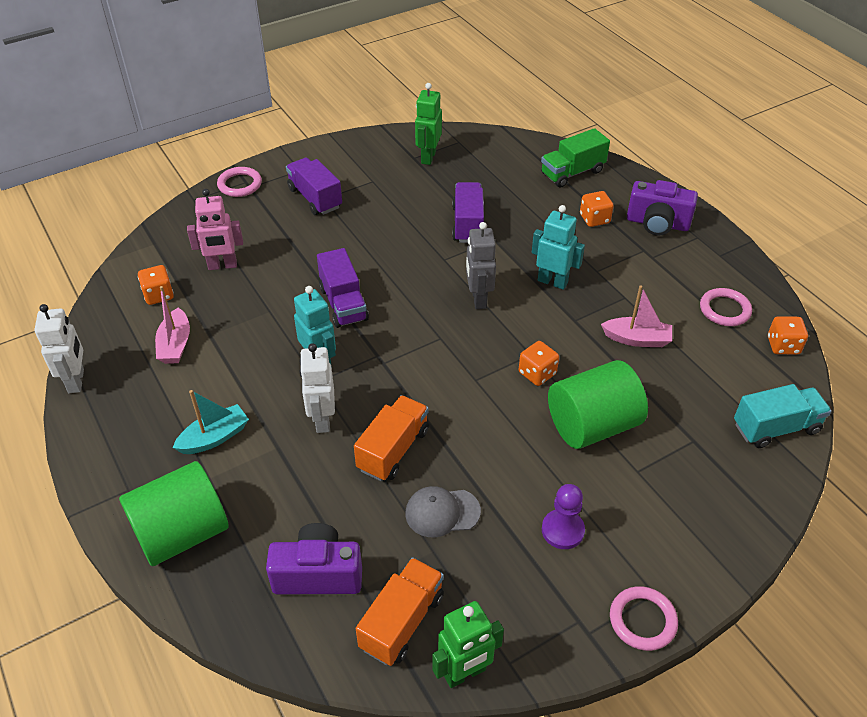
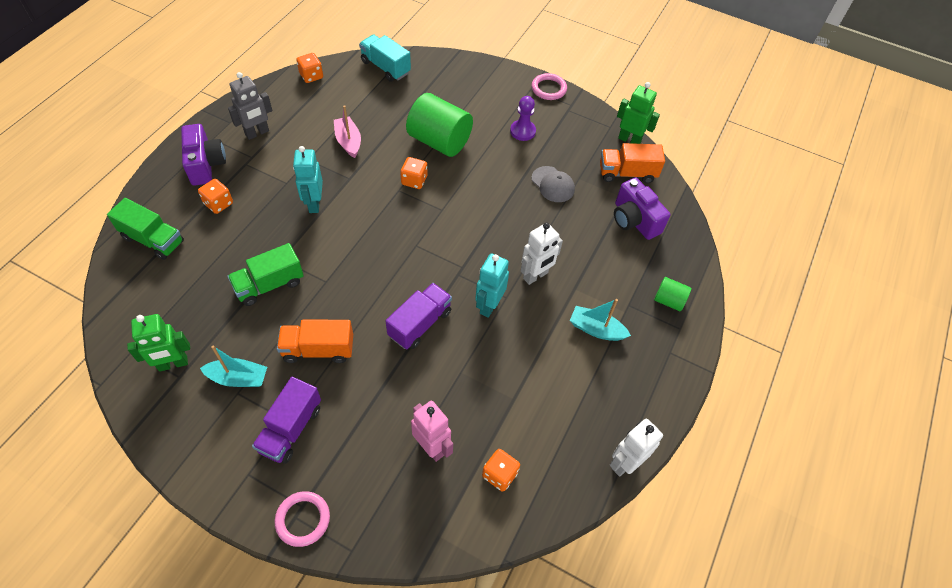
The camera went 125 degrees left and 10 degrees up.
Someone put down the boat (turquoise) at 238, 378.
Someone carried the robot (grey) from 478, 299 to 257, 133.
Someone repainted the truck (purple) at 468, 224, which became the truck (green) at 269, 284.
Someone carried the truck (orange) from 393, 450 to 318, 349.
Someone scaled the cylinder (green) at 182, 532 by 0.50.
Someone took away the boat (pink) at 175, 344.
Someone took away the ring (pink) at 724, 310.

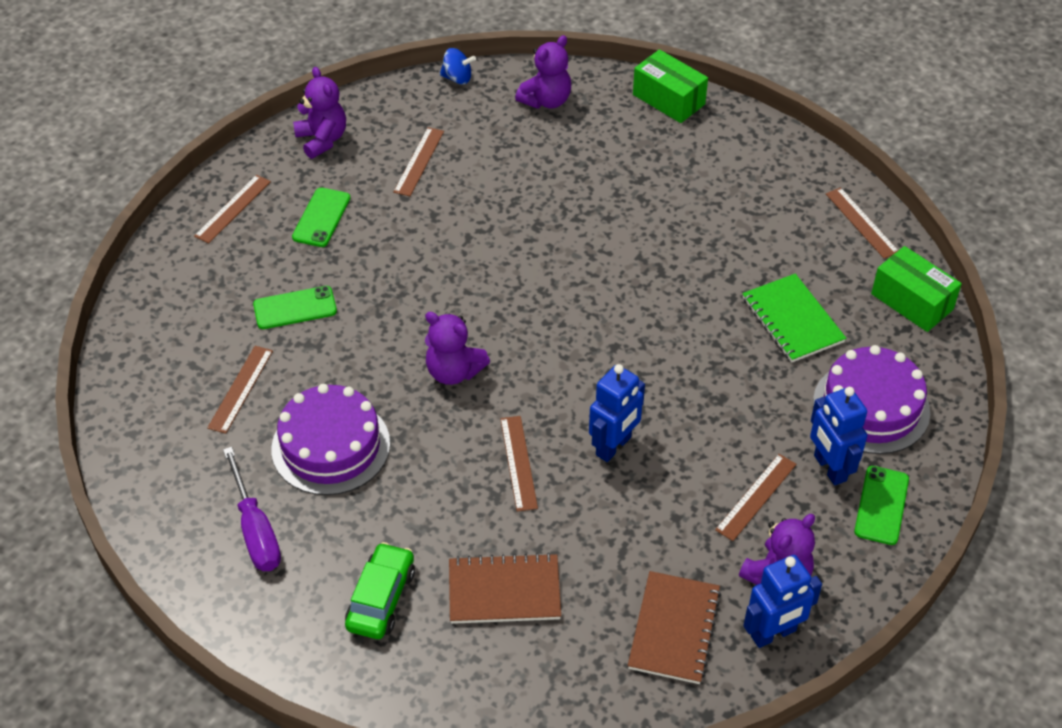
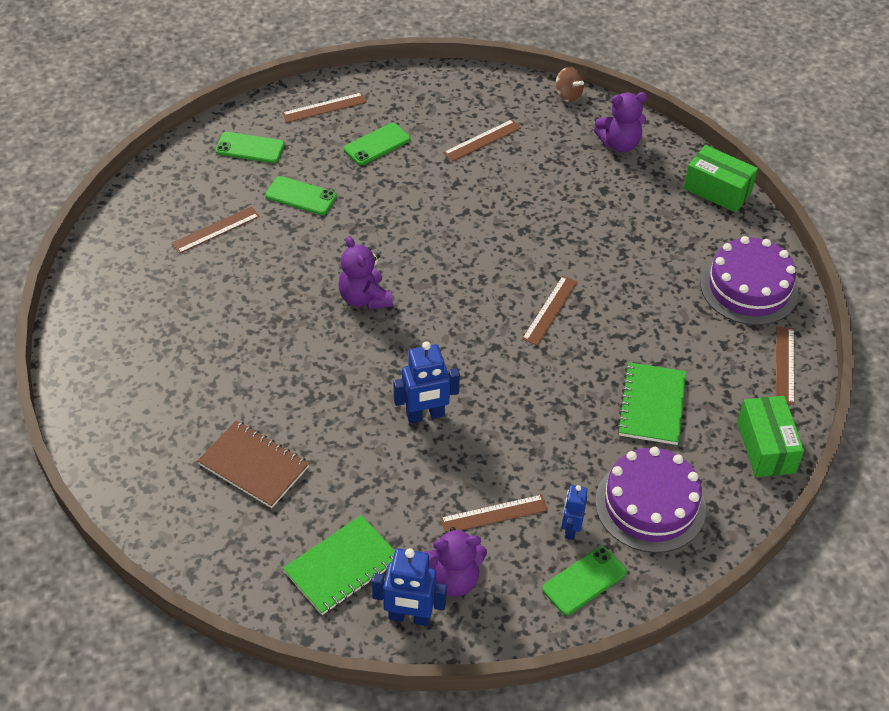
The camera went 35 degrees right and 0 degrees up.
Someone put down the phone (green) at 249, 148.
Someone repainted the notebook (brown) at 674, 629, which became the notebook (green) at 342, 566.
Someone carried the ruler (brown) from 518, 463 to 550, 310.
Someone repainted the spinning top (blue) at 457, 78, which became the spinning top (brown) at 568, 95.
Someone scaled the robot (blue) at 829, 468 by 0.64.
Someone rotated the box (green) at 668, 99 by 45 degrees counterclockwise.
Someone carried the cake (purple) from 331, 446 to 749, 288.
Someone took away the screwdriver (purple) at 255, 530.
Someone took away the teddy bear (purple) at 322, 140.
Someone took away the car (green) at 381, 599.

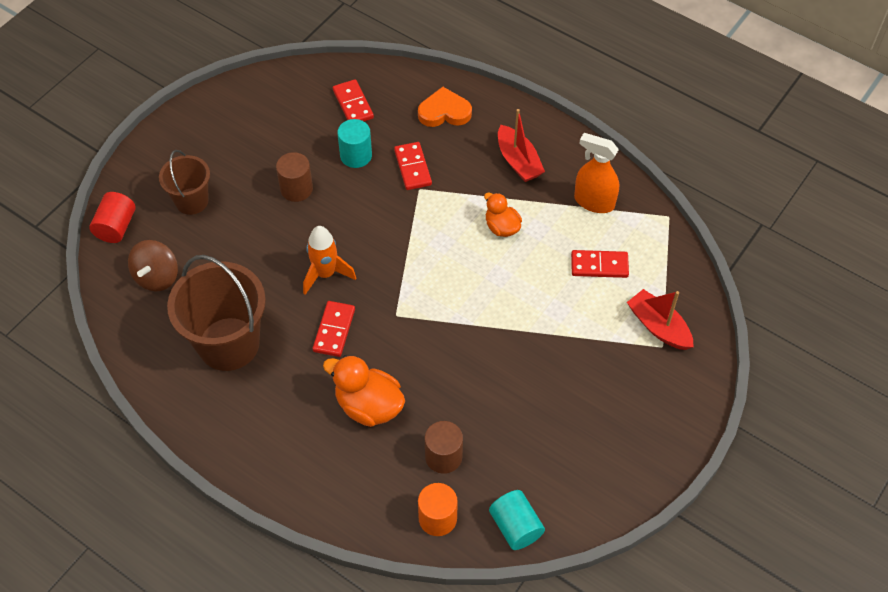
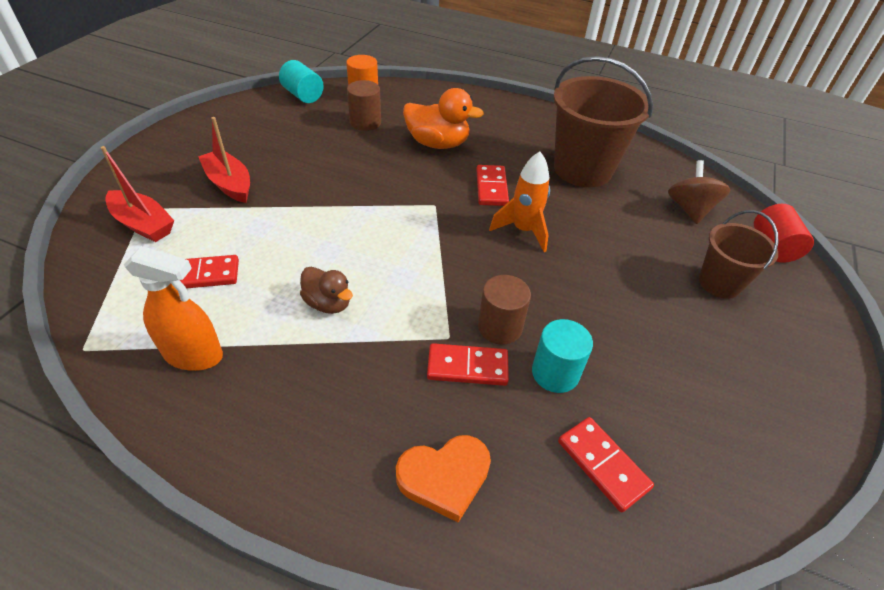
The camera went 165 degrees right and 10 degrees down.
Someone carried the boat (red) from 518, 161 to 229, 184.
Someone repainted the duck (orange) at 502, 227, which became the duck (brown) at 328, 303.
Someone rotated the domino (red) at 412, 167 by 60 degrees counterclockwise.
Someone carried the cylinder (brown) from 296, 189 to 500, 327.

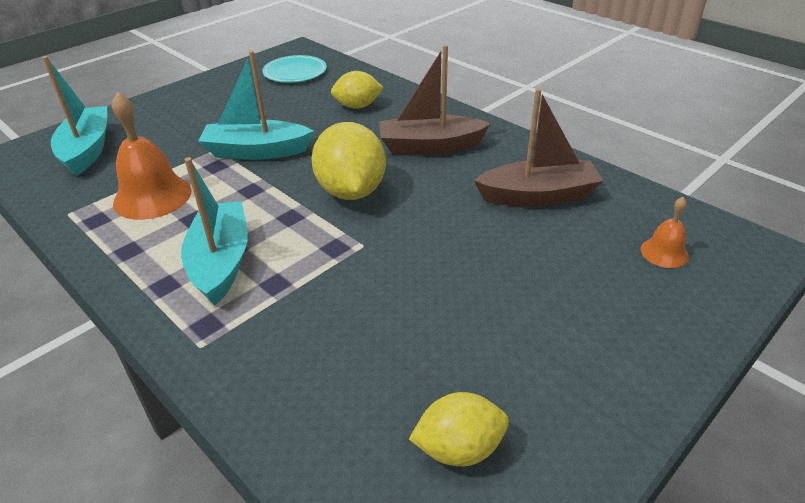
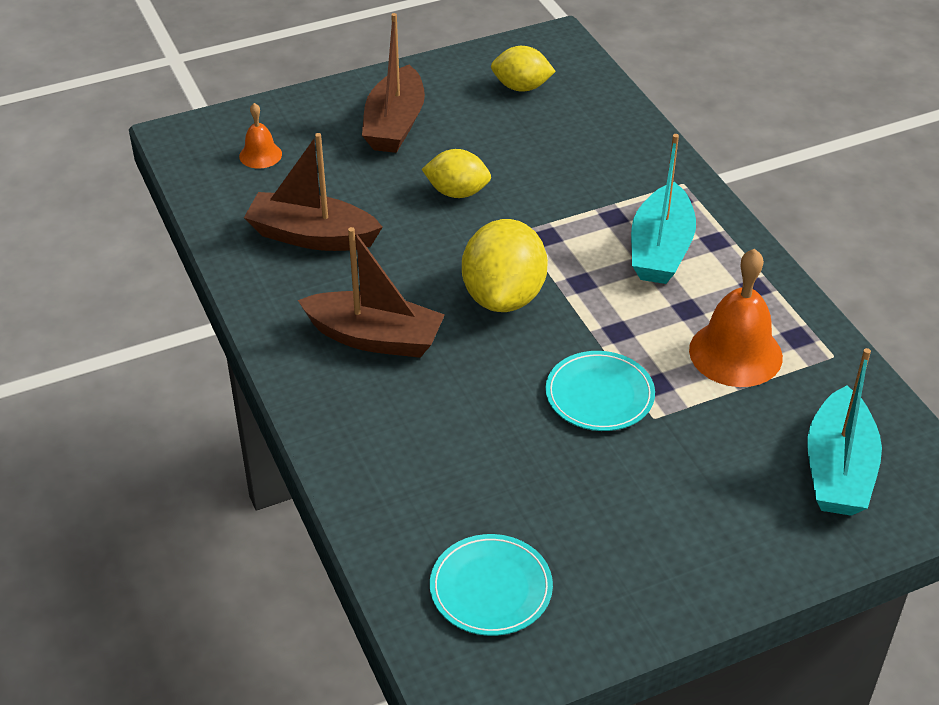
The camera went 160 degrees left and 5 degrees up.
Someone put down the boat (brown) at 394, 124.
Someone carried the lemon (yellow) from 357, 106 to 457, 192.
Someone swapped the boat (turquoise) at 256, 151 for the plate (turquoise) at 599, 395.

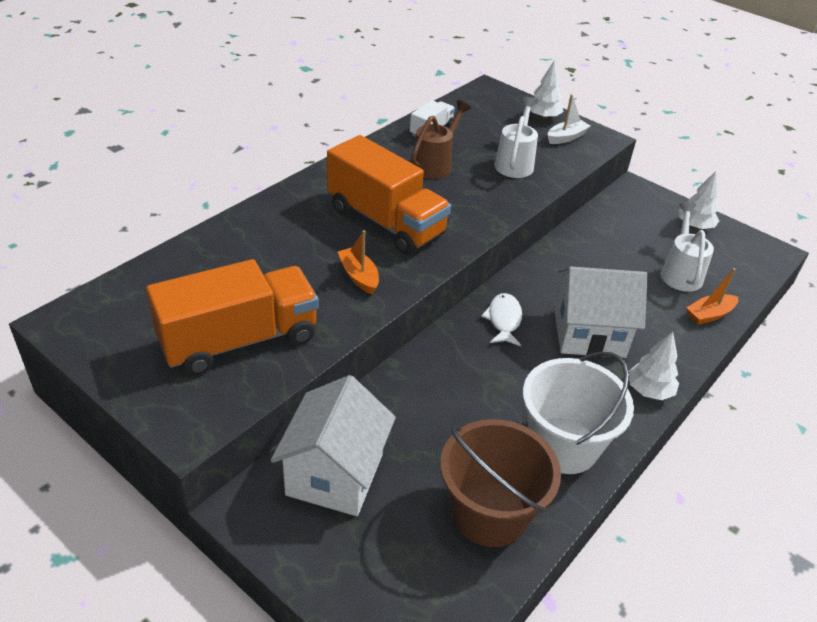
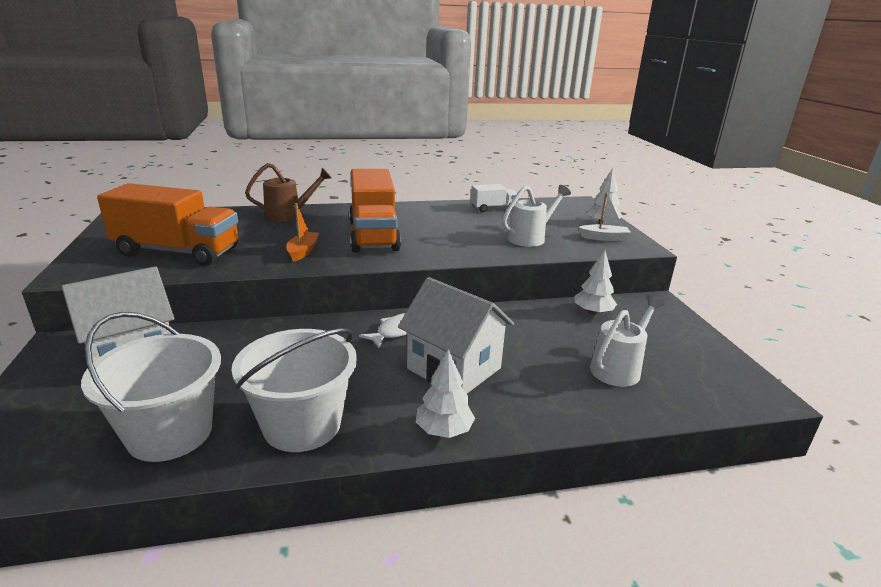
The camera went 40 degrees right and 15 degrees down.
Someone repainted the bucket (brown) at 489, 513, which became the bucket (white) at 170, 433.
Someone carried the watering can (brown) from 435, 164 to 289, 215.
Someone carried the tree (white) from 694, 226 to 592, 312.
Someone took away the boat (orange) at 709, 315.

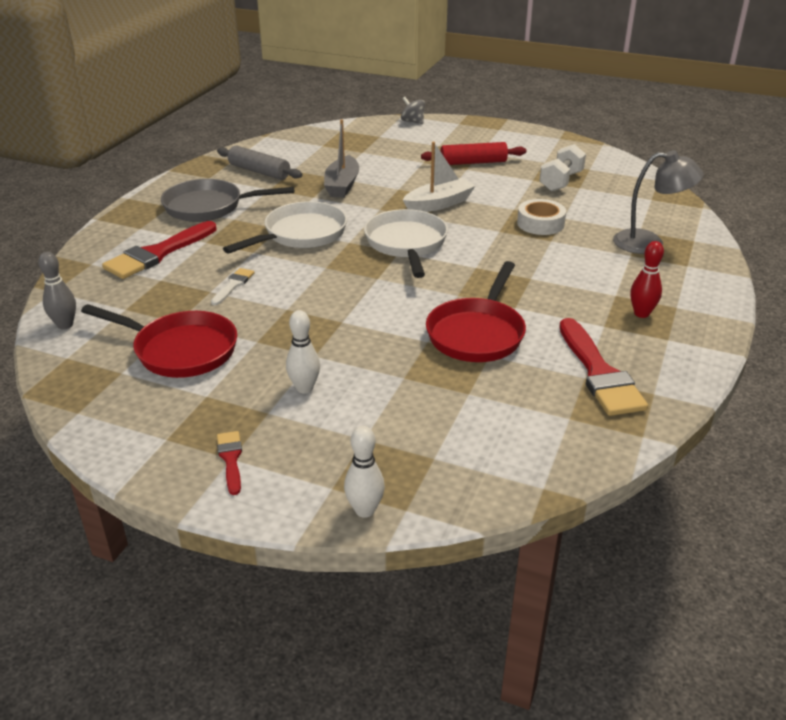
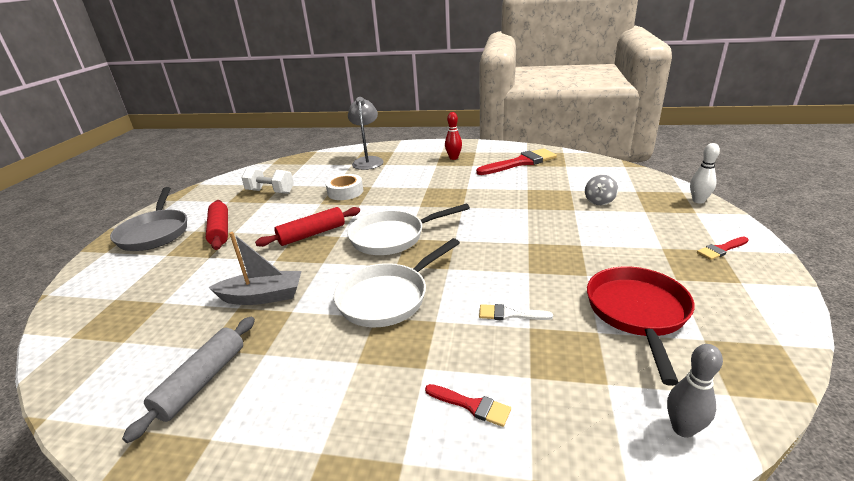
The camera went 100 degrees left and 5 degrees down.
Someone carried the pan (grey) from 209, 207 to 155, 232.
Someone swapped the boat (white) at 439, 204 for the rolling pin (red) at 312, 234.
Someone rotated the pan (white) at 301, 234 by 75 degrees counterclockwise.
Someone scaled the brush (red) at 158, 254 by 0.49.
Someone carried the spinning top (grey) from 413, 121 to 599, 201.
Someone took away the bowling pin (white) at 304, 388.
Someone took away the pan (red) at 477, 333.

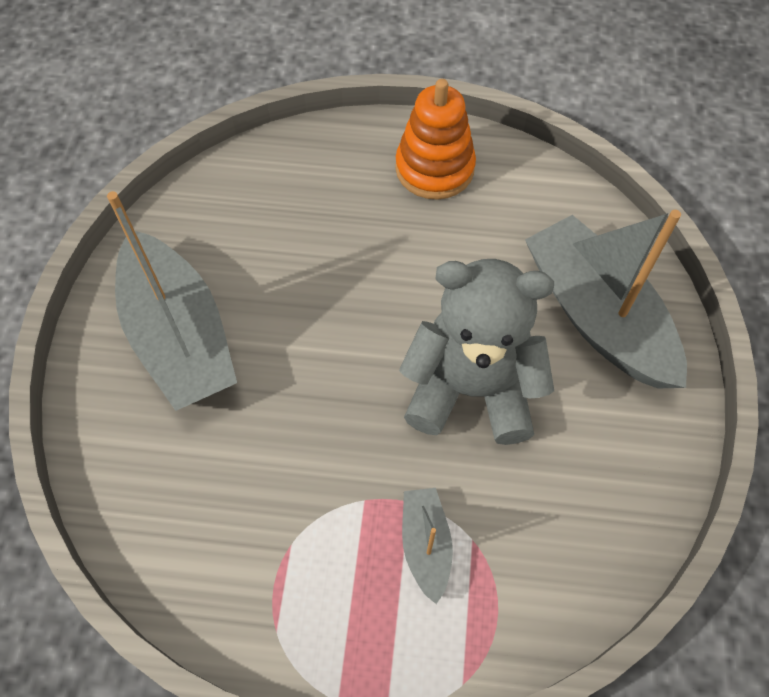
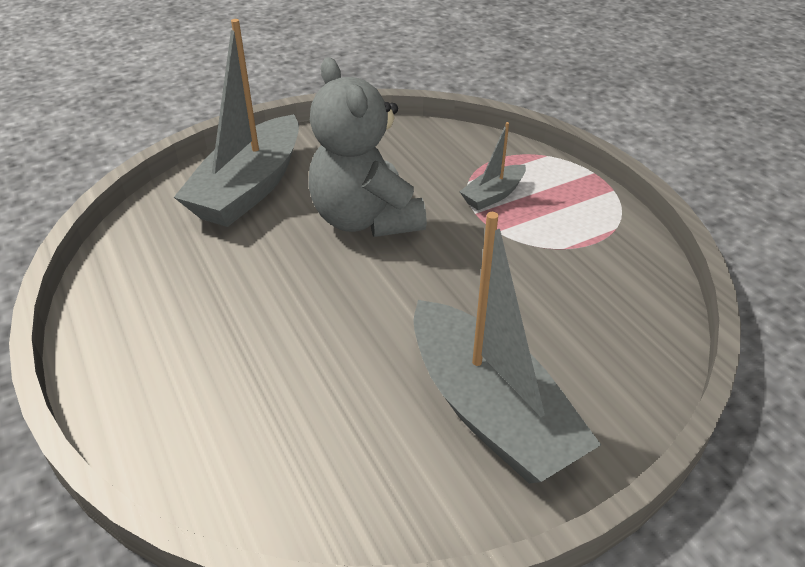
The camera went 125 degrees left and 20 degrees down.
Someone rotated the boat (grey) at 179, 336 by 120 degrees clockwise.
Someone took away the stacking toy (orange) at 434, 168.

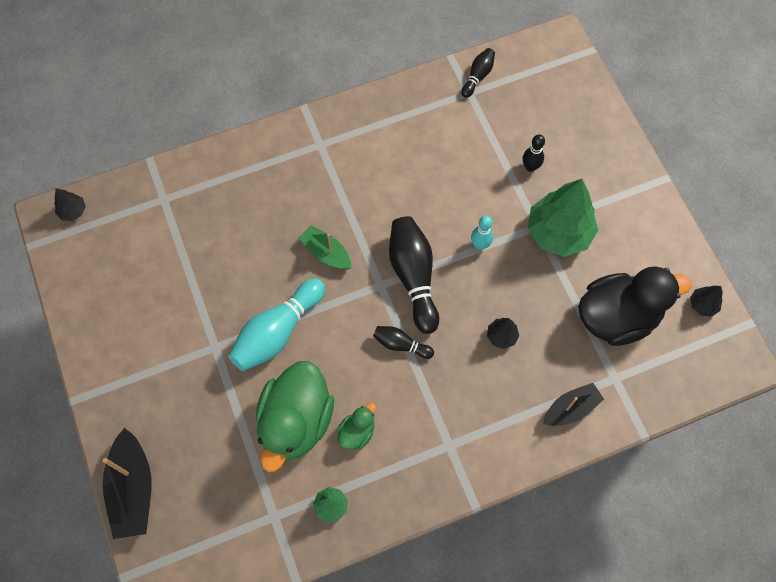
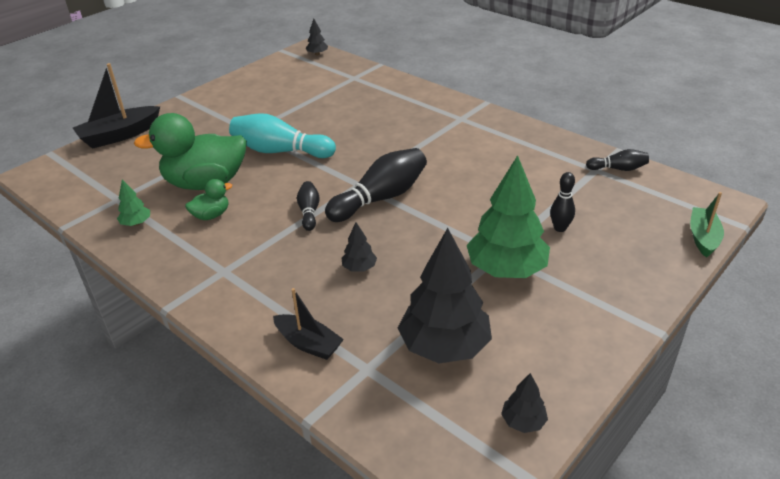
The camera went 65 degrees right and 30 degrees down.
Someone rotated the duck (green) at 357, 432 by 45 degrees counterclockwise.
Someone swapped the duck (black) at 617, 317 for the tree (black) at 444, 346.
Someone carried the boat (green) from 326, 253 to 703, 238.
Someone took away the bowling pin (turquoise) at 480, 245.

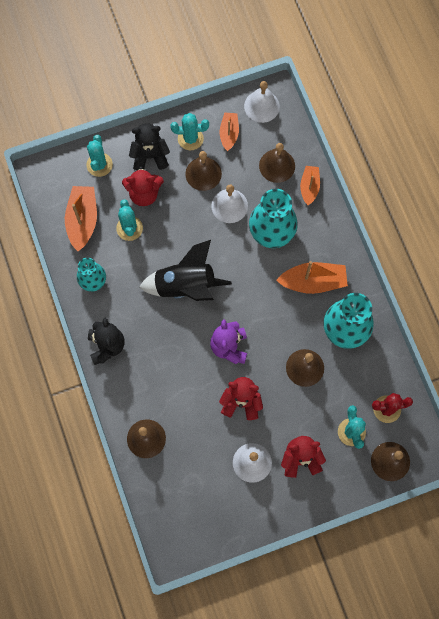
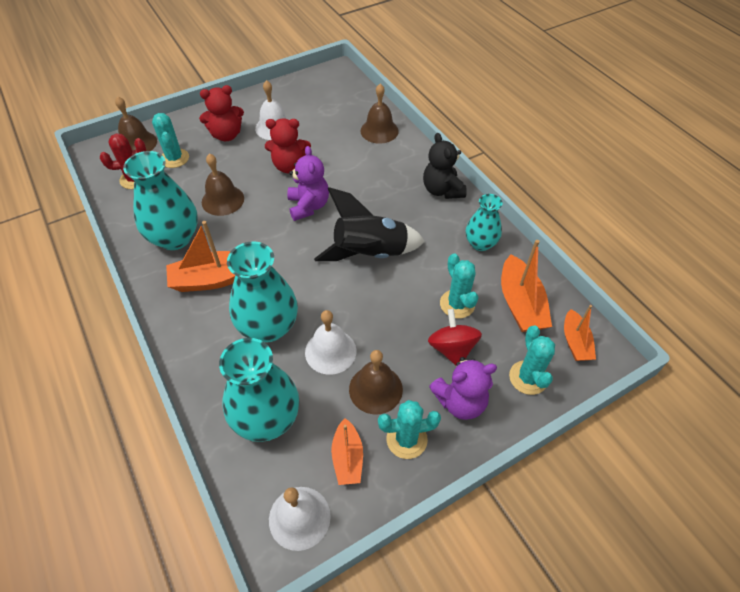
The camera went 170 degrees right and 20 degrees down.
Someone swapped the bell (brown) at 277, 165 for the vase (turquoise) at 267, 418.
Someone swapped the teddy bear (red) at 144, 194 for the spinning top (red) at 452, 348.
Someone repainted the teddy bear (black) at 150, 156, which became the teddy bear (purple) at 460, 401.
Someone carried the boat (orange) from 309, 187 to 575, 342.

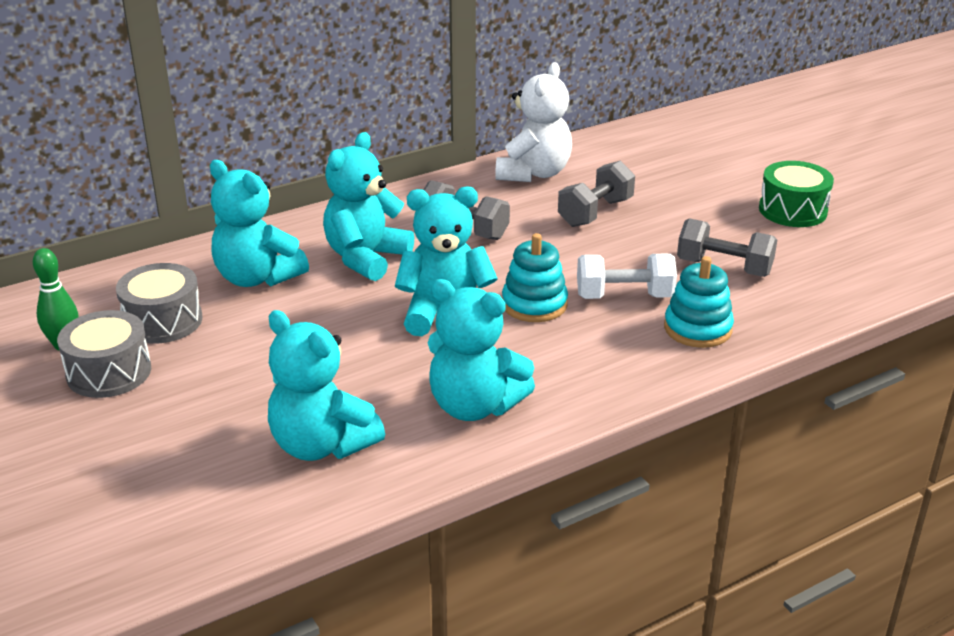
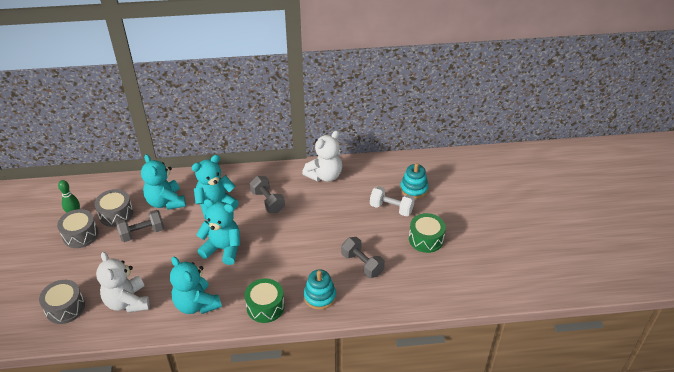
The camera went 25 degrees right and 10 degrees up.
Someone put down the drum (grey) at 65, 308.
Someone repainted the teddy bear (turquoise) at 322, 445, which became the teddy bear (white) at 127, 302.
Someone carried the dumbbell (grey) from 595, 212 to 142, 233.
Someone put down the drum (green) at 265, 307.
Someone carried the dumbbell (white) from 624, 296 to 391, 208.
Someone carried the stacking toy (turquoise) from 534, 304 to 414, 189.

